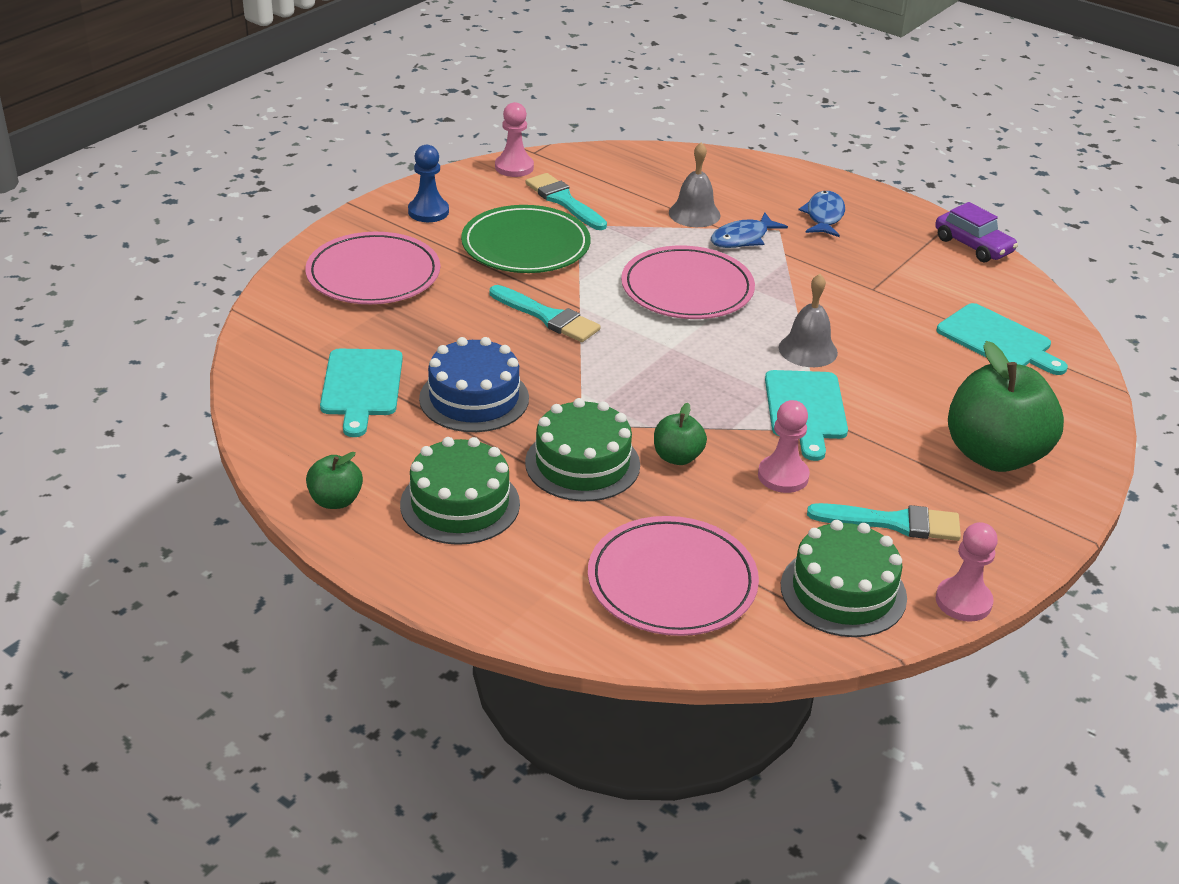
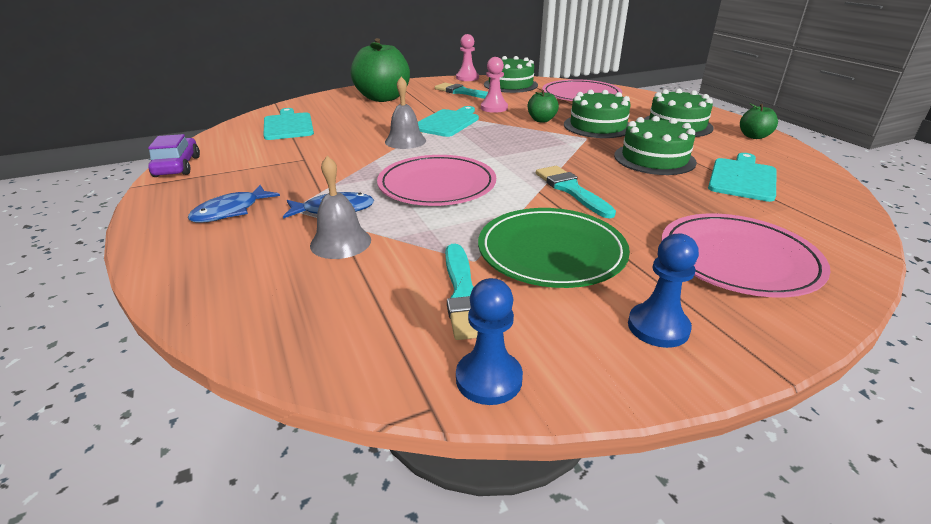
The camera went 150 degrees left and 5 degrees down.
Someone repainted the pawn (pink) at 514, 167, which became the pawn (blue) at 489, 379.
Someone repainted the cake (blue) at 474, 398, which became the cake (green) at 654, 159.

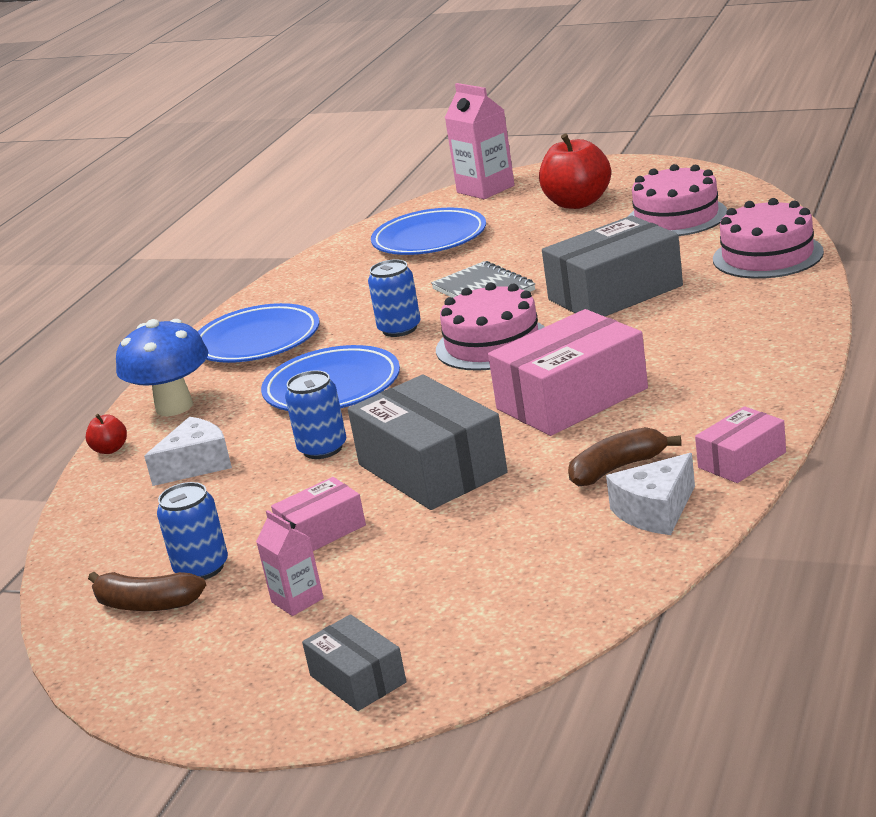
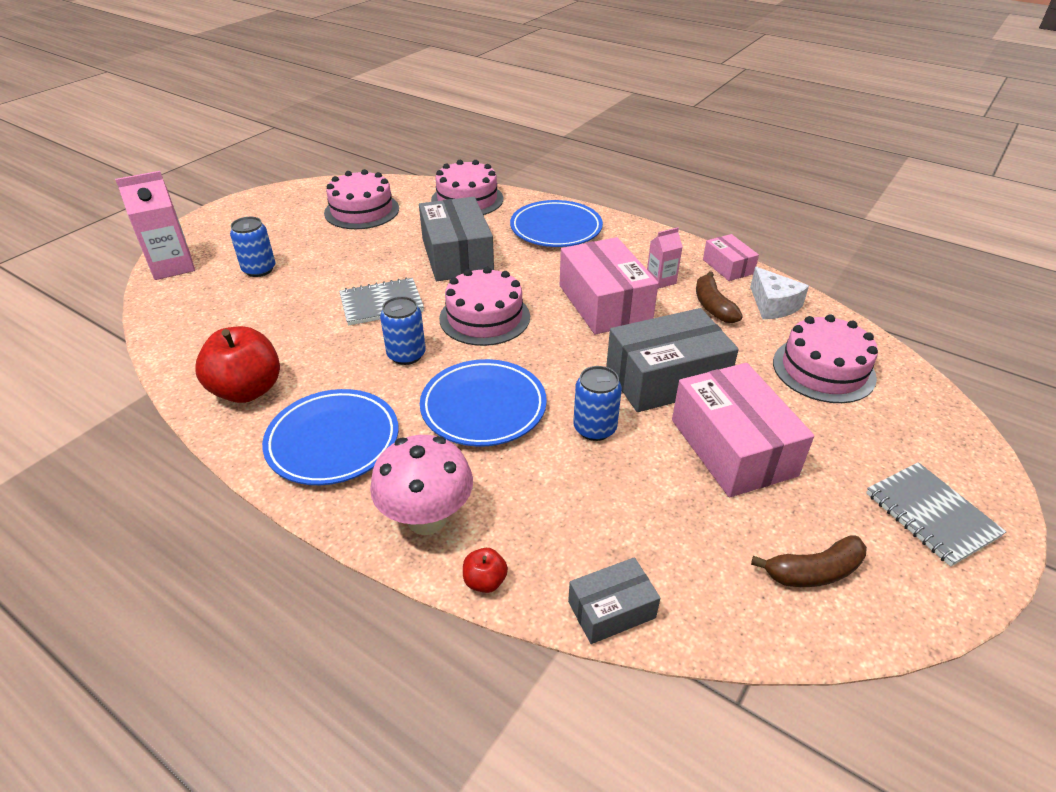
The camera went 80 degrees left and 15 degrees up.
Someone carried the apple (red) from 577, 203 to 247, 390.
Someone carried the can (blue) from 202, 568 to 259, 269.
Someone repainted the mushroom (blue) at 174, 407, which became the mushroom (pink) at 427, 519.
Someone carried the plate (blue) from 429, 239 to 556, 229.
Someone carried the box (grey) from 358, 679 to 611, 609.
Someone carried the carton (pink) from 297, 600 to 661, 280.
Someone scaled the box (pink) at 322, 531 by 1.89.
Someone rotated the banana (brown) at 146, 604 by 45 degrees clockwise.
Someone put down the cake (pink) at 823, 369.
Someone put down the notebook (grey) at 931, 515.
Someone took away the cheese (white) at 196, 465.

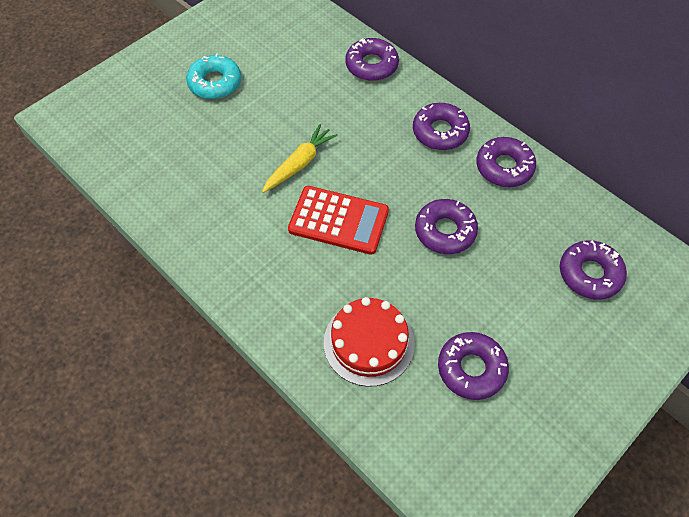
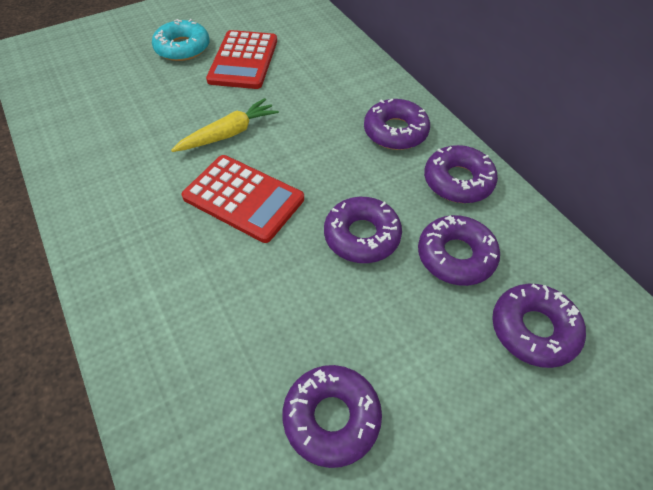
The camera went 15 degrees right and 5 degrees down.
Someone put down the calculator (red) at 243, 60.
Someone carried the donut (purple) from 371, 65 to 456, 256.
Someone took away the cake (red) at 369, 343.

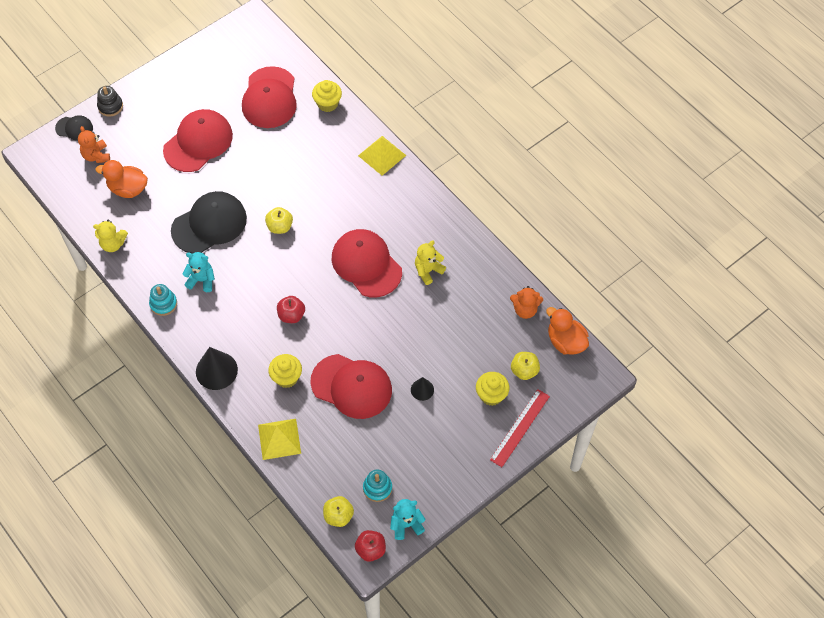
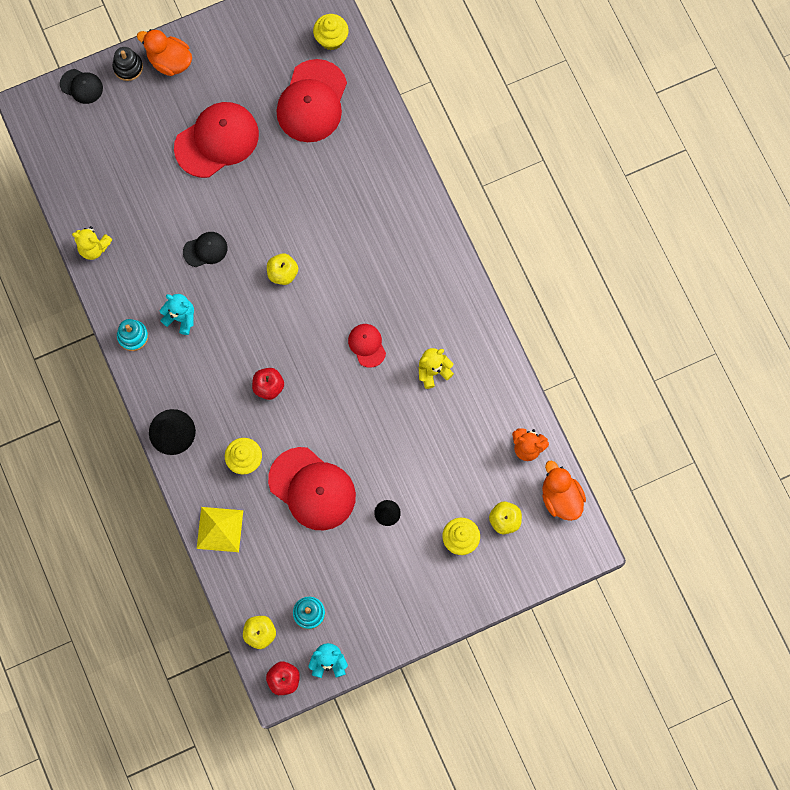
The camera went 15 degrees right and 15 degrees up.
Someone carried the duck (orange) from 128, 189 to 170, 61.
Someone scaled the cap (black) at 209, 224 by 0.50.
Someone carried the cupcake (yellow) from 327, 104 to 331, 39.
Someone scaled the cap (red) at 366, 264 by 0.50.
Someone took away the teddy bear (orange) at 96, 156.
Someone took away the pyramid (yellow) at 382, 155.
Someone took away the ruler (red) at 520, 427.

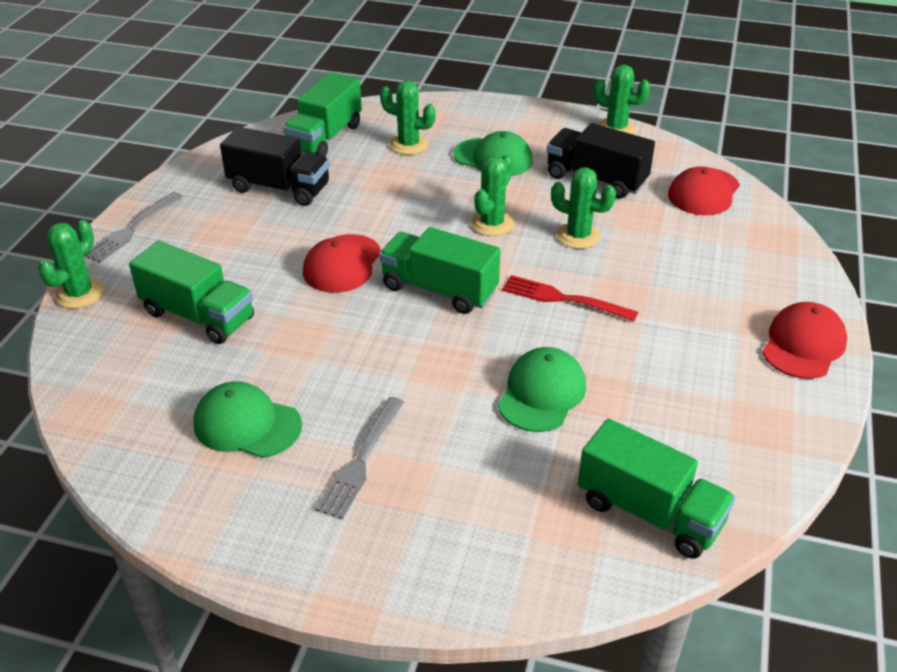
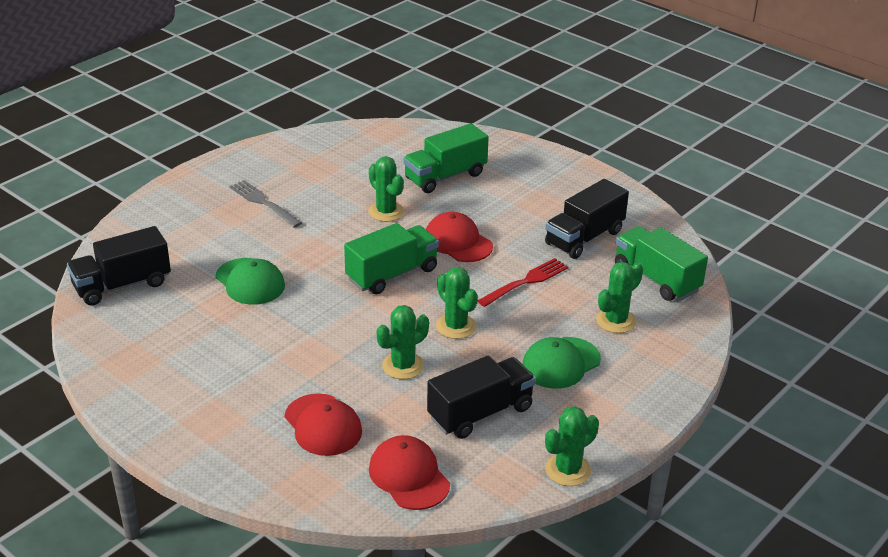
The camera went 115 degrees right and 5 degrees down.
Someone repainted the truck (green) at 649, 512, which became the truck (black) at 122, 285.
Someone carried the cap (red) from 803, 345 to 323, 425.
Someone carried the cactus (green) from 79, 294 to 386, 212.
Someone carried the fork (red) from 564, 299 to 525, 282.
Someone took away the fork (grey) at 132, 229.
Someone took away the cap (green) at 247, 424.

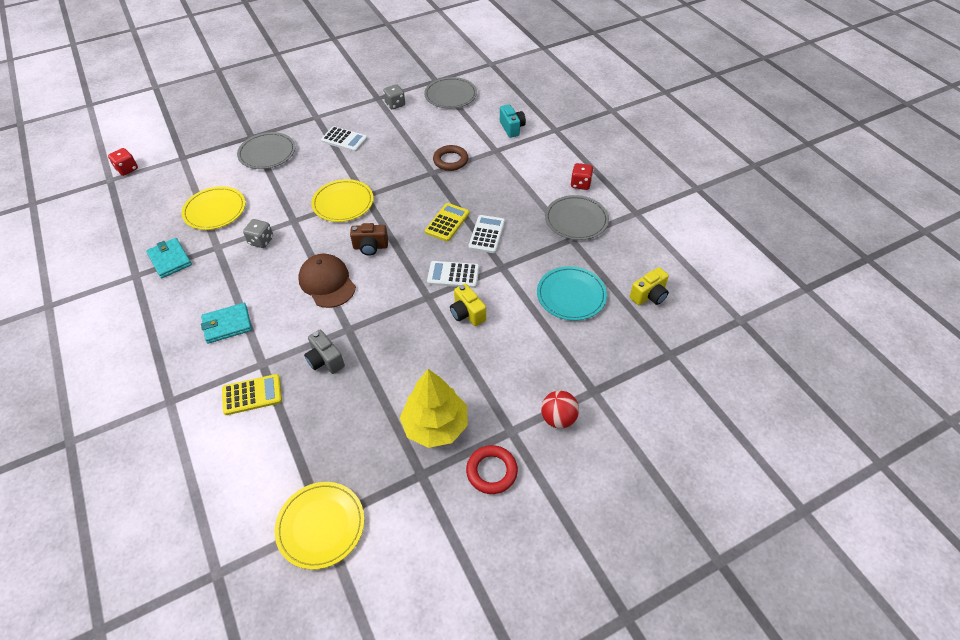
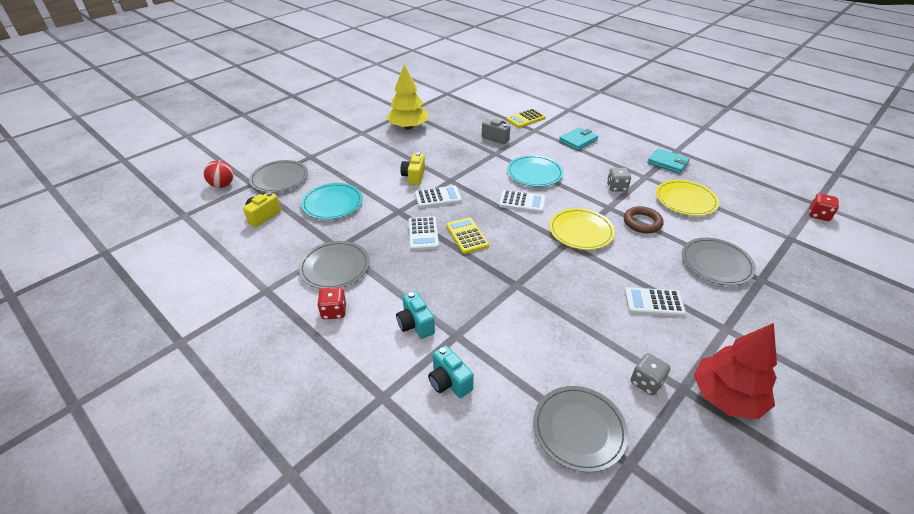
The camera went 160 degrees right and 10 degrees down.
Someone carried the ball (red) from 558, 418 to 222, 185.
Someone put down the plate (grey) at 279, 179.
Someone put down the camera (turquoise) at 415, 324.
Someone rotated the camera (yellow) at 467, 313 by 120 degrees counterclockwise.
Someone rotated the calculator (yellow) at 447, 222 by 150 degrees clockwise.
Someone swapped the camera (brown) at 370, 247 for the calculator (white) at 522, 202.
Someone swapped the cap (brown) at 327, 282 for the plate (turquoise) at 534, 173.
Someone carried the ring (brown) from 450, 160 to 642, 222.
Someone put down the tree (red) at 726, 396.
Someone took away the plate (yellow) at 321, 526.
Someone took away the ring (red) at 491, 471.

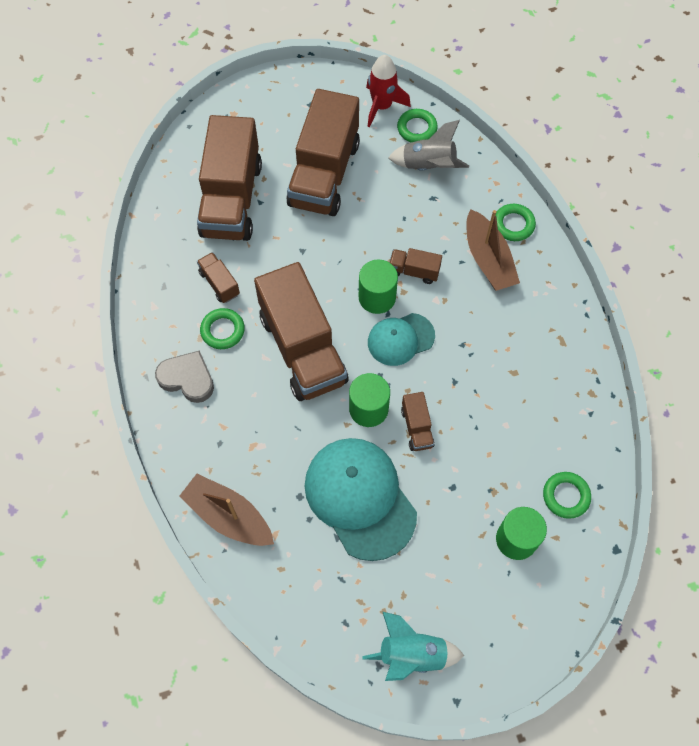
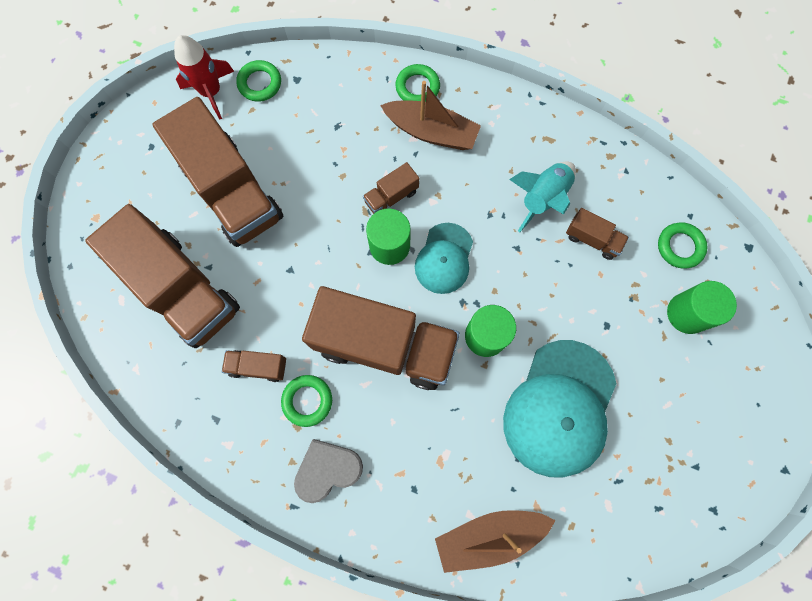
The camera went 50 degrees left and 10 degrees up.
Someone rotated the cap (turquoise) at 360, 498 by 75 degrees counterclockwise.
Someone carried the rocket (turquoise) from 411, 654 to 542, 198.
Someone carried the truck (brown) from 417, 427 to 592, 239.
Someone took away the rocket (grey) at 428, 166.

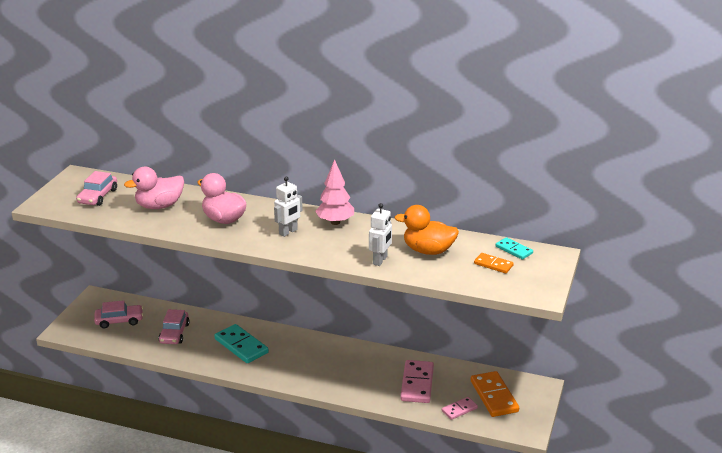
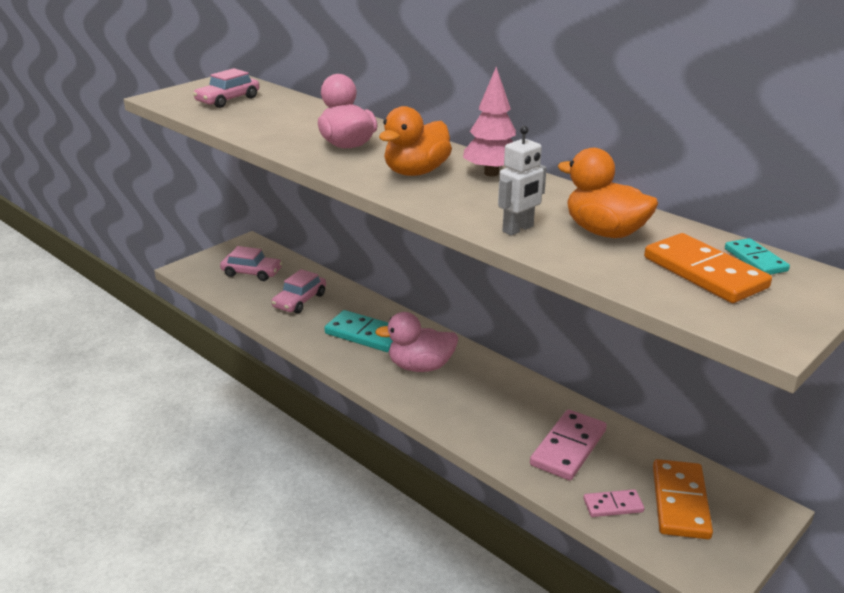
The camera went 25 degrees right and 0 degrees up.
Someone rotated the domino (turquoise) at 241, 346 by 45 degrees counterclockwise.
Someone carried the duck (pink) from 159, 206 to 420, 366.
Someone swapped the robot (white) at 288, 232 for the duck (orange) at 416, 172.
Someone scaled the domino (orange) at 493, 264 by 1.79.

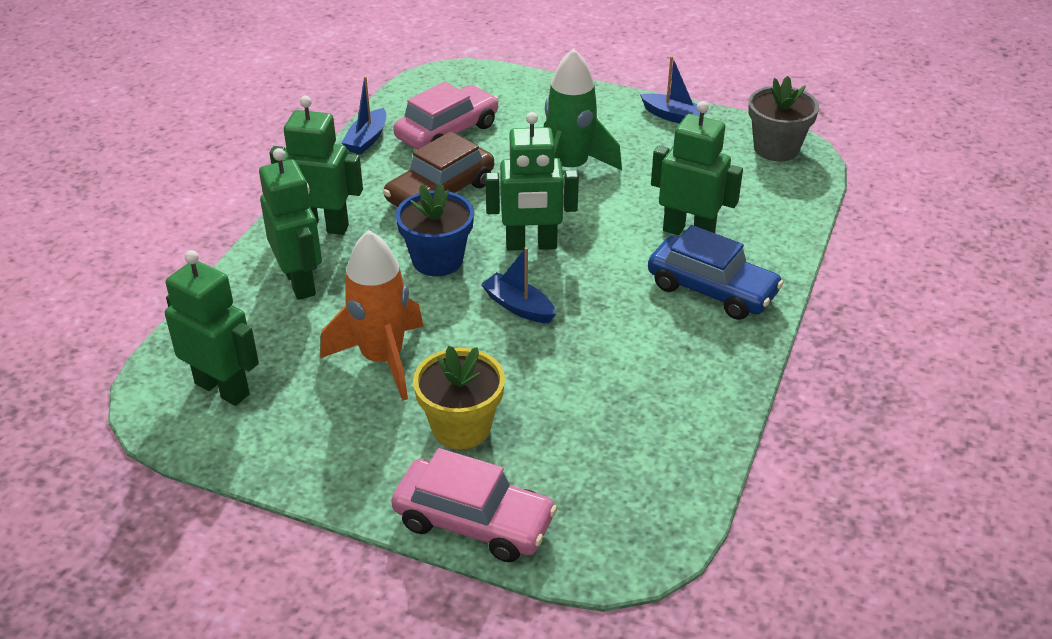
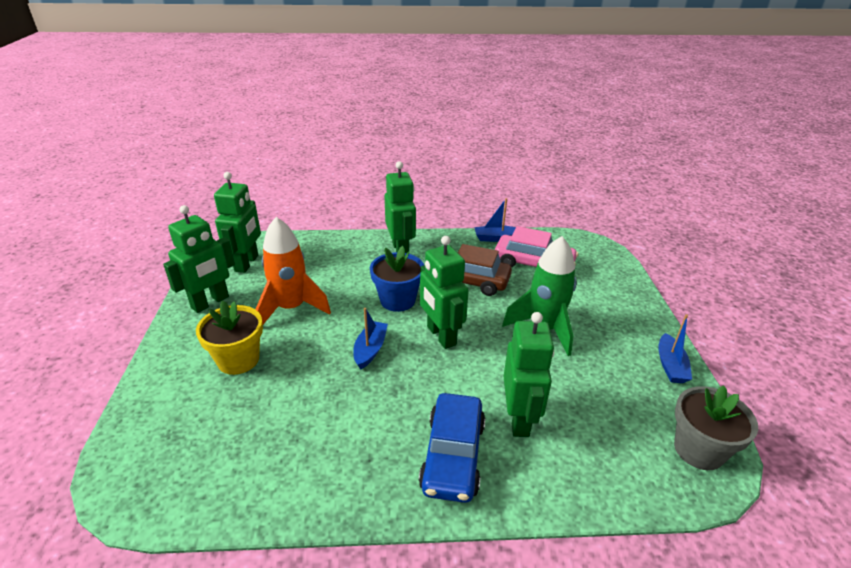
The camera went 65 degrees right and 5 degrees down.
Someone carried the robot (green) from 300, 282 to 210, 302.
Someone took away the car (pink) at 474, 521.

